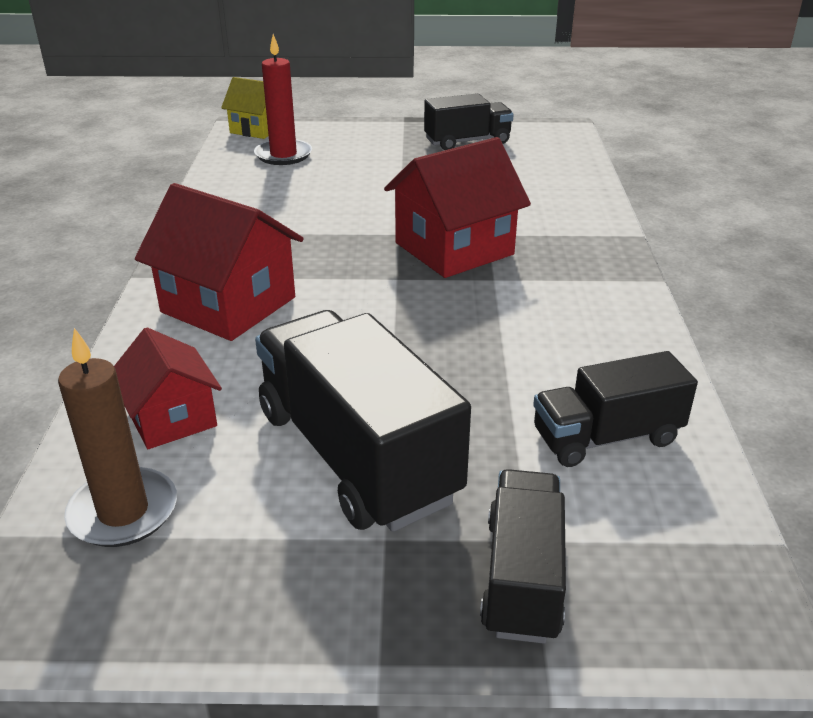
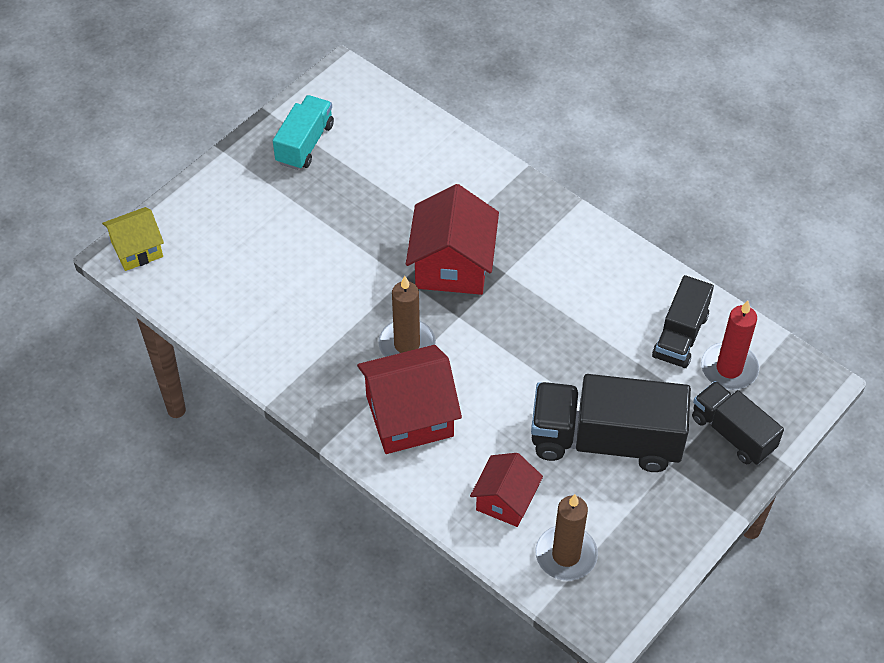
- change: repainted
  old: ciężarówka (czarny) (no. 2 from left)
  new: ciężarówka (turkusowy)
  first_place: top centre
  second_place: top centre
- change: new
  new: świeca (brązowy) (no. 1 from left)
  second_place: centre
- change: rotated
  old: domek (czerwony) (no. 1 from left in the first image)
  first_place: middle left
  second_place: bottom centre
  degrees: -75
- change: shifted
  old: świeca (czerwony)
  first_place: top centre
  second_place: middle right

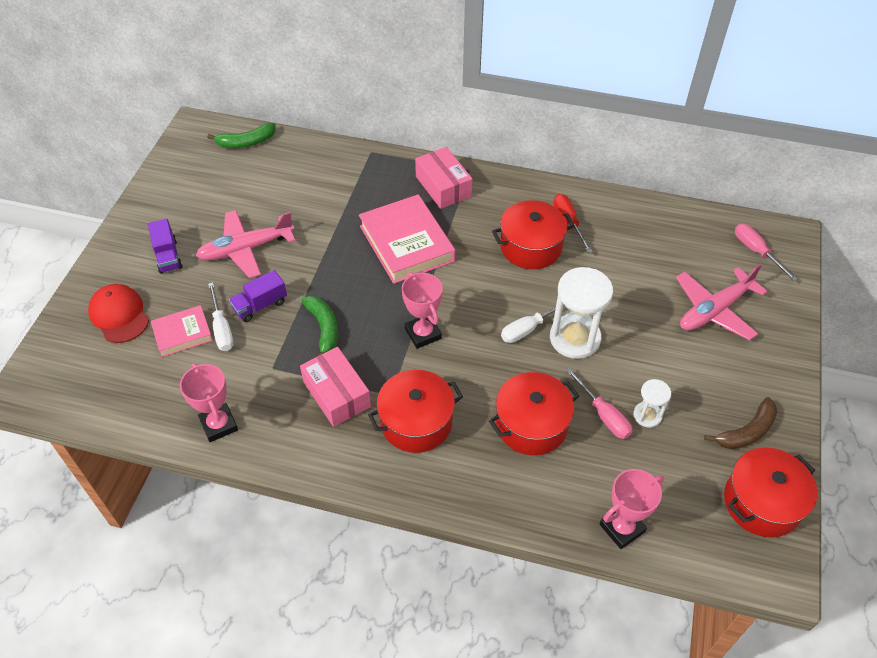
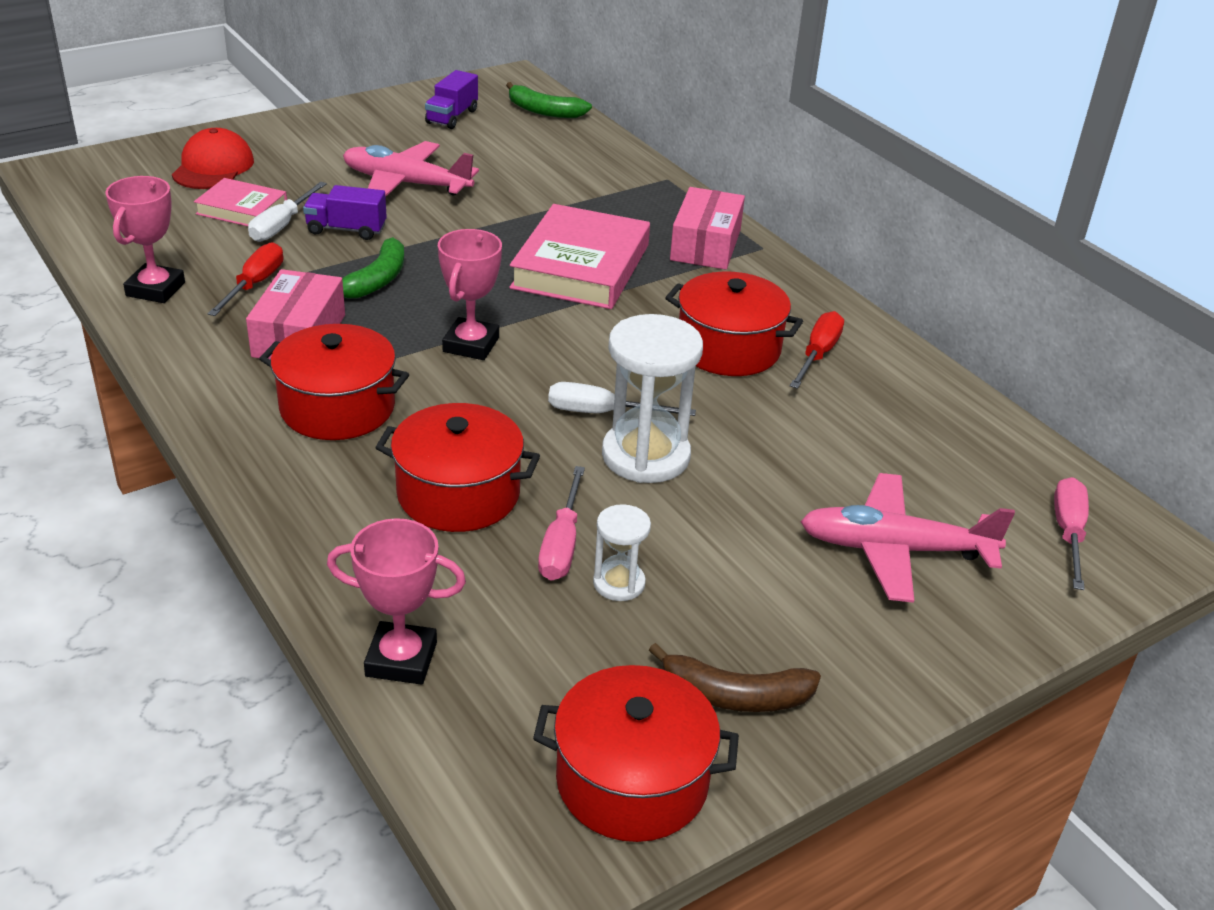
- change: new
  new: śrubokręt (czerwony) (no. 1 from left)
  second_place: top left
- change: shifted
  old: ciężarówka (fioletowy) (no. 1 from left in the first image)
  new: ciężarówka (fioletowy) (no. 2 from left)
  first_place: middle left
  second_place: top centre

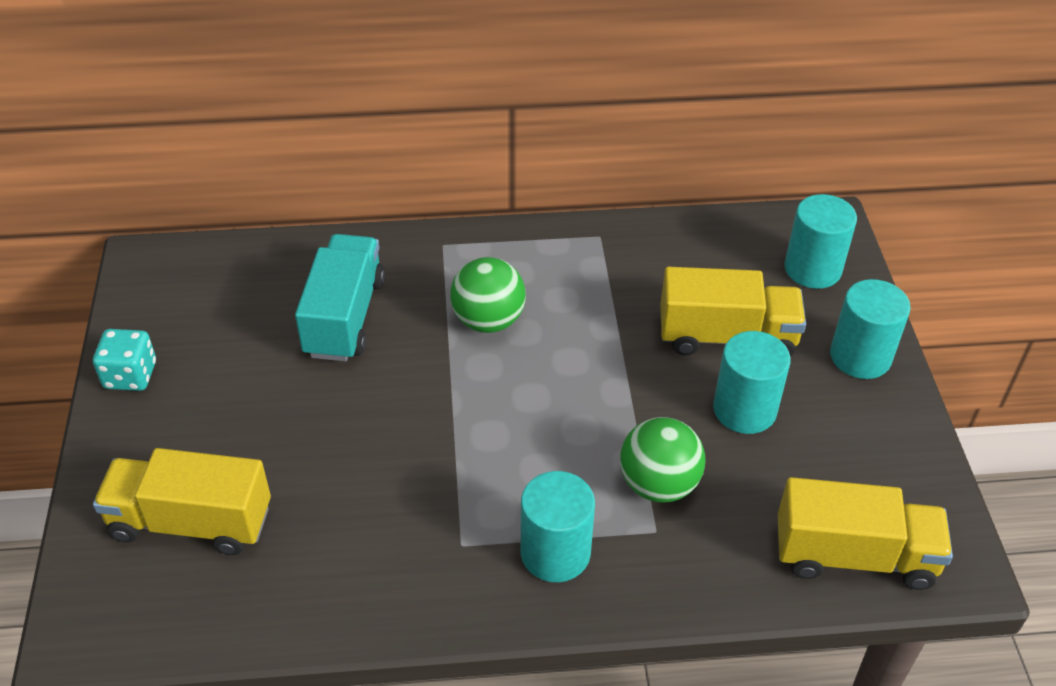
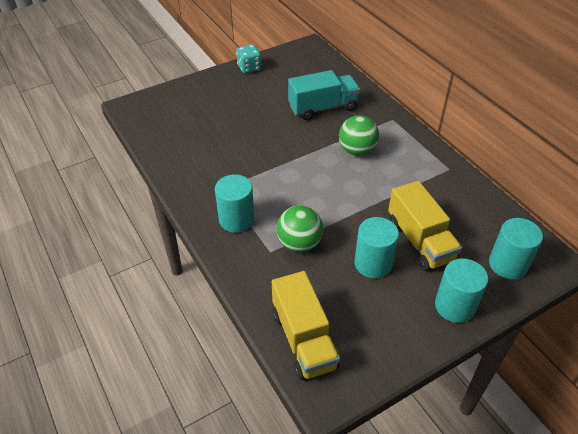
- change: gone
  old: ciężarówka (żółty) (no. 1 from left)
  first_place: bottom left

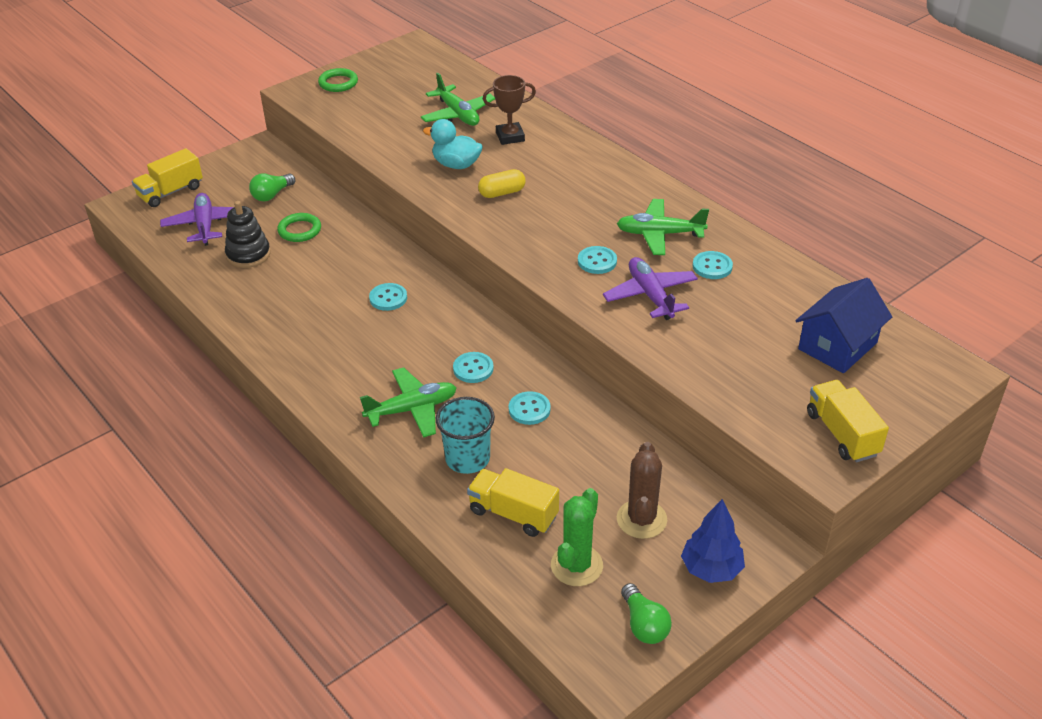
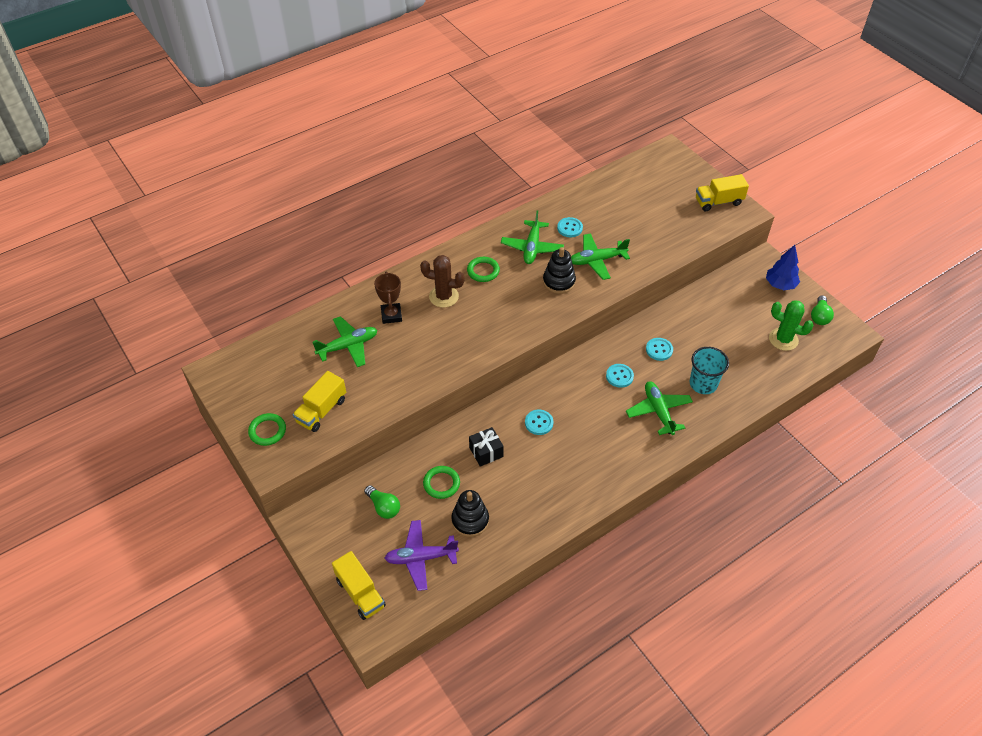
- change: shifted
  old: ciężarówka (żółty) (no. 2 from left in the first image)
  new: ciężarówka (żółty) (no. 1 from left)
  first_place: bottom centre
  second_place: middle left
- change: shifted
  old: kaktus (brązowy)
  first_place: bottom centre
  second_place: centre
- change: new
  new: pierścień (zielony) (no. 3 from left)
  second_place: centre
- change: new
  new: prezent (czarny)
  second_place: centre
- change: swapped
  old: guzik (turkusowy) (no. 4 from left)
  new: zabawka nakładanka (czarny) (no. 2 from left)
  first_place: centre
  second_place: centre
- change: repainted
  old: samolot (fioletowy) (no. 2 from left)
  new: samolot (zielony) (no. 3 from left)
  first_place: centre
  second_place: centre
- change: rotated
  old: żarówka (zielony) (no. 2 from left)
  first_place: bottom centre
  second_place: middle right
  degrees: 120
- change: gone
  old: kaczka (turkusowy)
  first_place: top centre
- change: gone
  old: kapsułka (żółty)
  first_place: top centre
- change: gone
  old: domek (niebieski)
  first_place: middle right

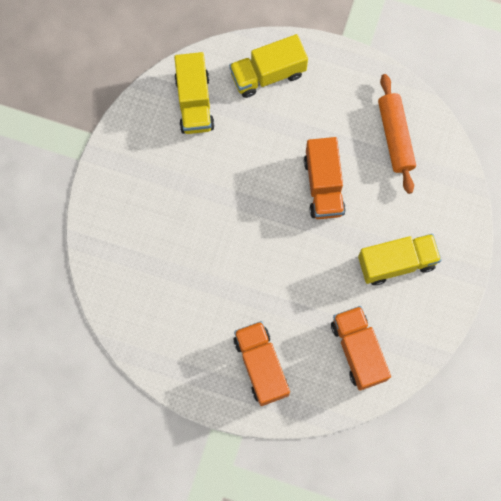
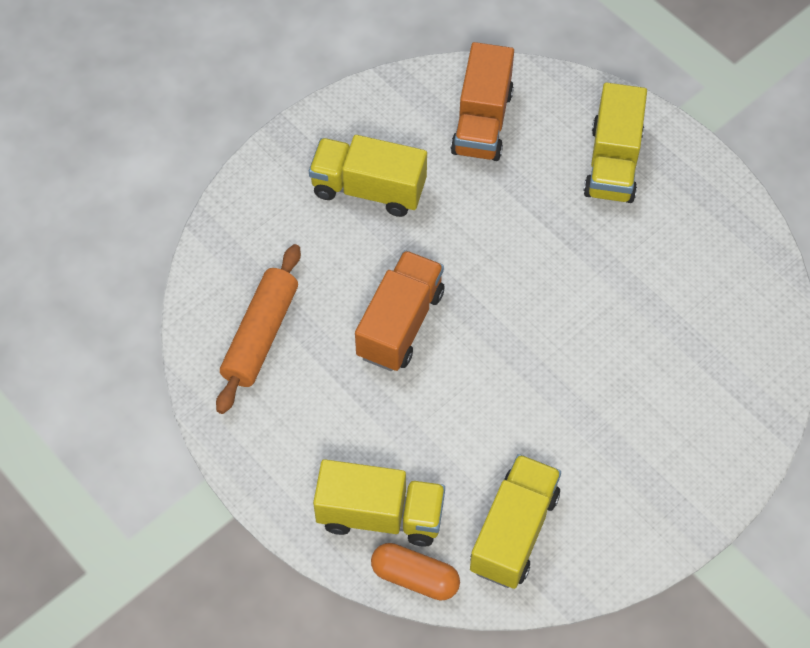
- change: new
  new: kapsułka (pomarańczowy)
  second_place: bottom centre
- change: repainted
  old: ciężarówka (pomarańczowy) (no. 1 from left)
  new: ciężarówka (żółty) (no. 4 from left)
  first_place: bottom centre
  second_place: top right

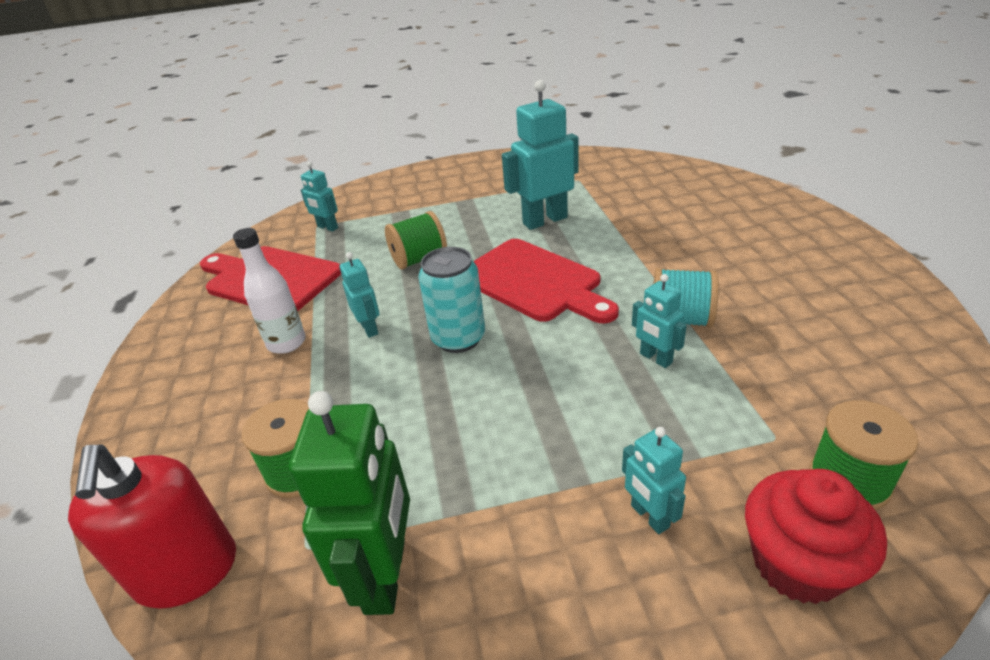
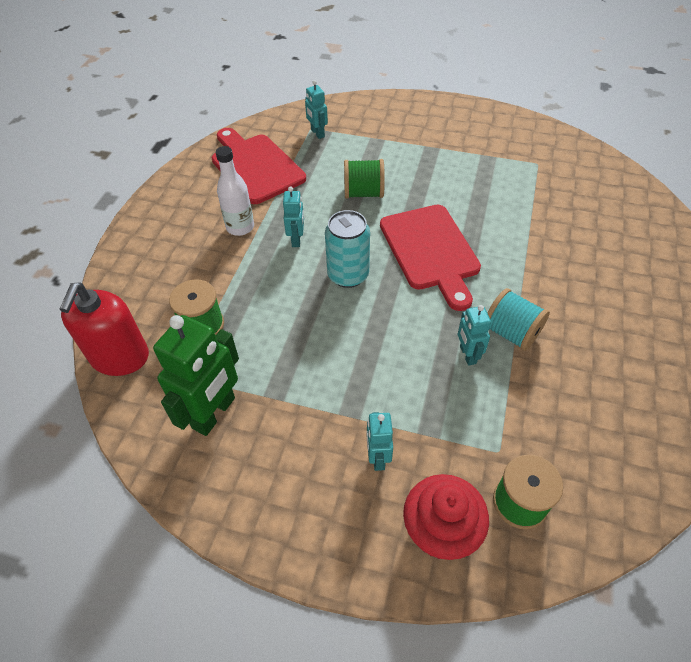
- change: gone
  old: robot (turkusowy) (no. 3 from left)
  first_place: top centre

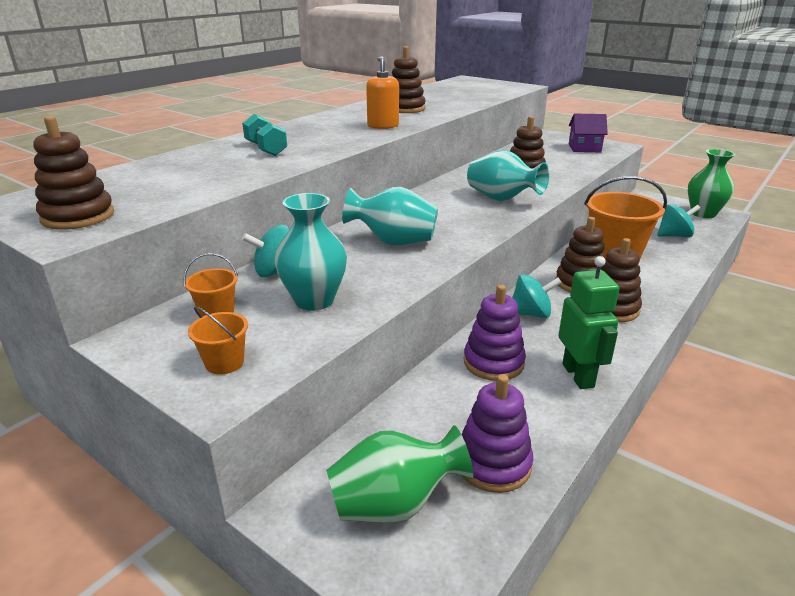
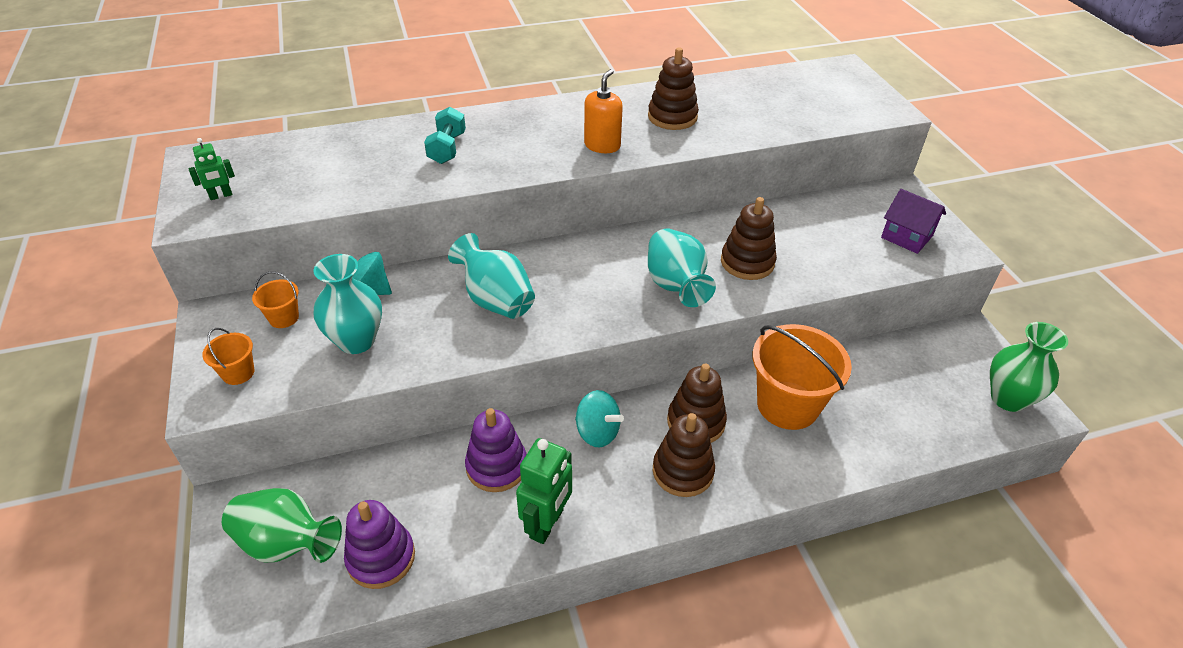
- change: swapped
  old: zabawka nakładanka (brązowy) (no. 1 from left)
  new: robot (zielony) (no. 1 from left)
  first_place: top left
  second_place: top left
- change: gone
  old: bączek (turkusowy) (no. 3 from left)
  first_place: middle right

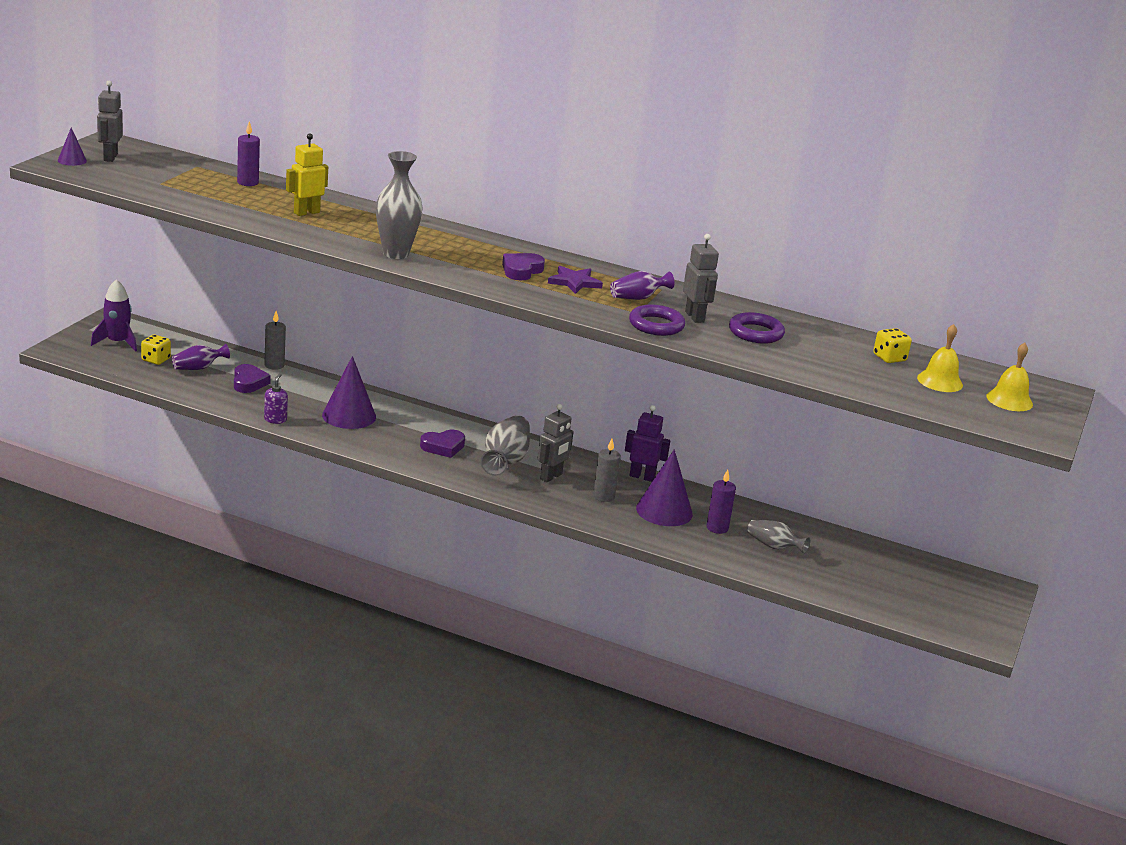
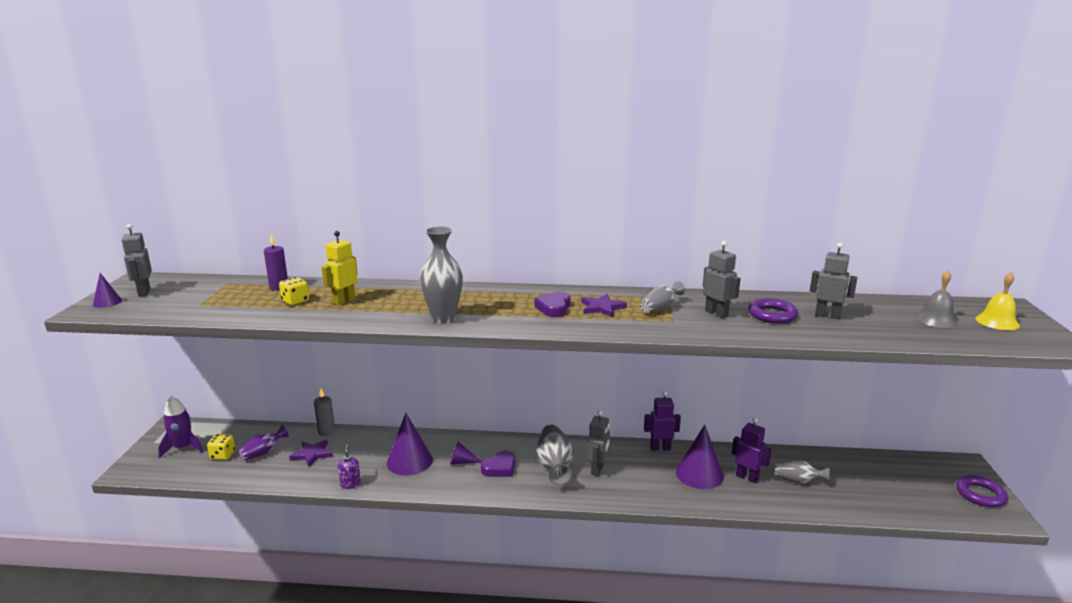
- change: shifted
  old: kostka do gry (żółty) (no. 2 from left)
  first_place: middle right
  second_place: middle left
- change: swapped
  old: serce (fioletowy) (no. 1 from left)
  new: gwiazda (fioletowy) (no. 1 from left)
  first_place: middle left
  second_place: bottom left
- change: new
  new: stożek (fioletowy) (no. 3 from left)
  second_place: bottom centre
- change: repainted
  old: wazon (fioletowy) (no. 2 from left)
  new: wazon (szary) (no. 3 from left)
  first_place: centre
  second_place: centre
- change: swapped
  old: świeca (fioletowy) (no. 2 from left)
  new: robot (fioletowy) (no. 2 from left)
  first_place: centre
  second_place: bottom right
- change: new
  new: robot (szary) (no. 4 from left)
  second_place: middle right
- change: repainted
  old: dzwonek (żółty) (no. 1 from left)
  new: dzwonek (szary)
  first_place: middle right
  second_place: middle right
- change: shifted
  old: pierścień (fioletowy) (no. 1 from left in the first image)
  new: pierścień (fioletowy) (no. 2 from left)
  first_place: centre
  second_place: bottom right
- change: gone
  old: świeca (szary) (no. 2 from left)
  first_place: centre

